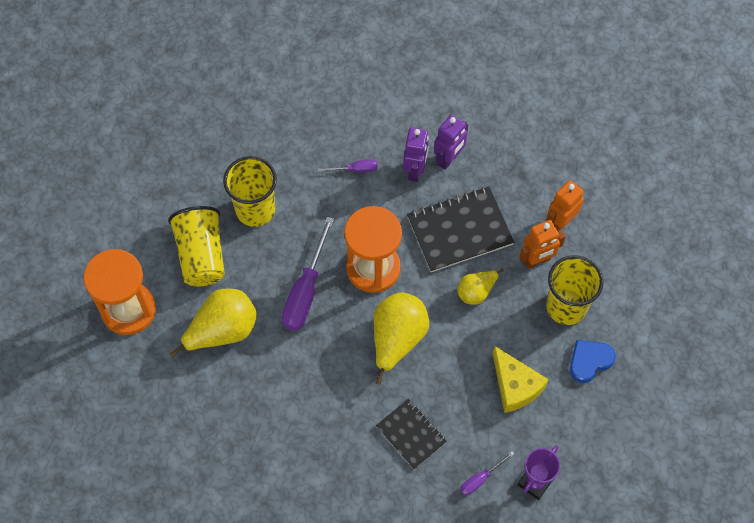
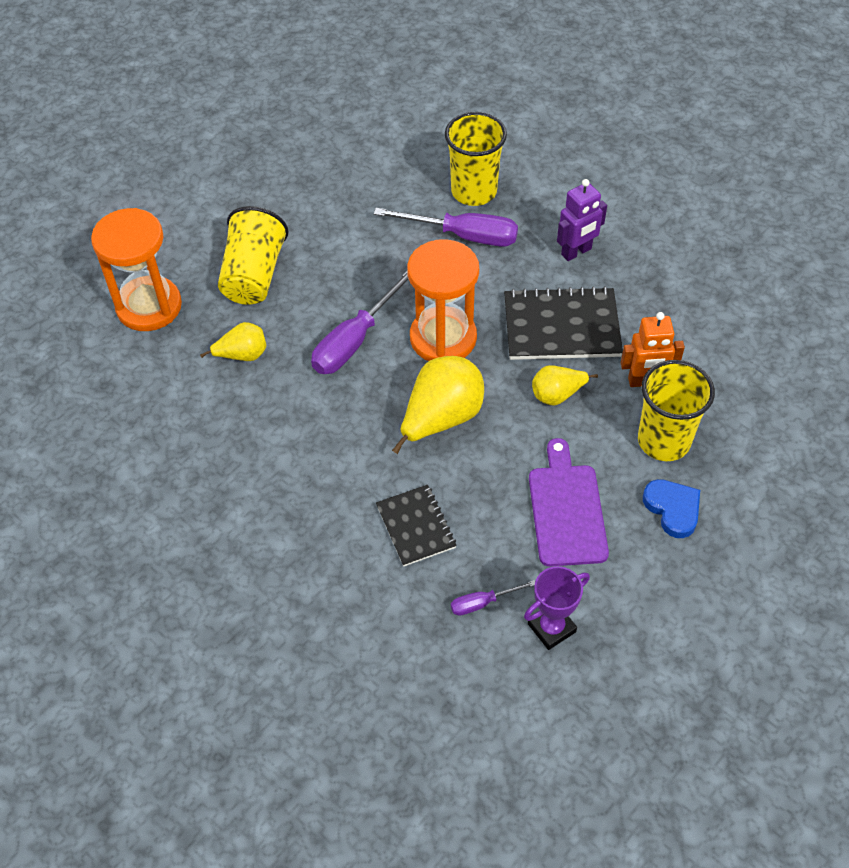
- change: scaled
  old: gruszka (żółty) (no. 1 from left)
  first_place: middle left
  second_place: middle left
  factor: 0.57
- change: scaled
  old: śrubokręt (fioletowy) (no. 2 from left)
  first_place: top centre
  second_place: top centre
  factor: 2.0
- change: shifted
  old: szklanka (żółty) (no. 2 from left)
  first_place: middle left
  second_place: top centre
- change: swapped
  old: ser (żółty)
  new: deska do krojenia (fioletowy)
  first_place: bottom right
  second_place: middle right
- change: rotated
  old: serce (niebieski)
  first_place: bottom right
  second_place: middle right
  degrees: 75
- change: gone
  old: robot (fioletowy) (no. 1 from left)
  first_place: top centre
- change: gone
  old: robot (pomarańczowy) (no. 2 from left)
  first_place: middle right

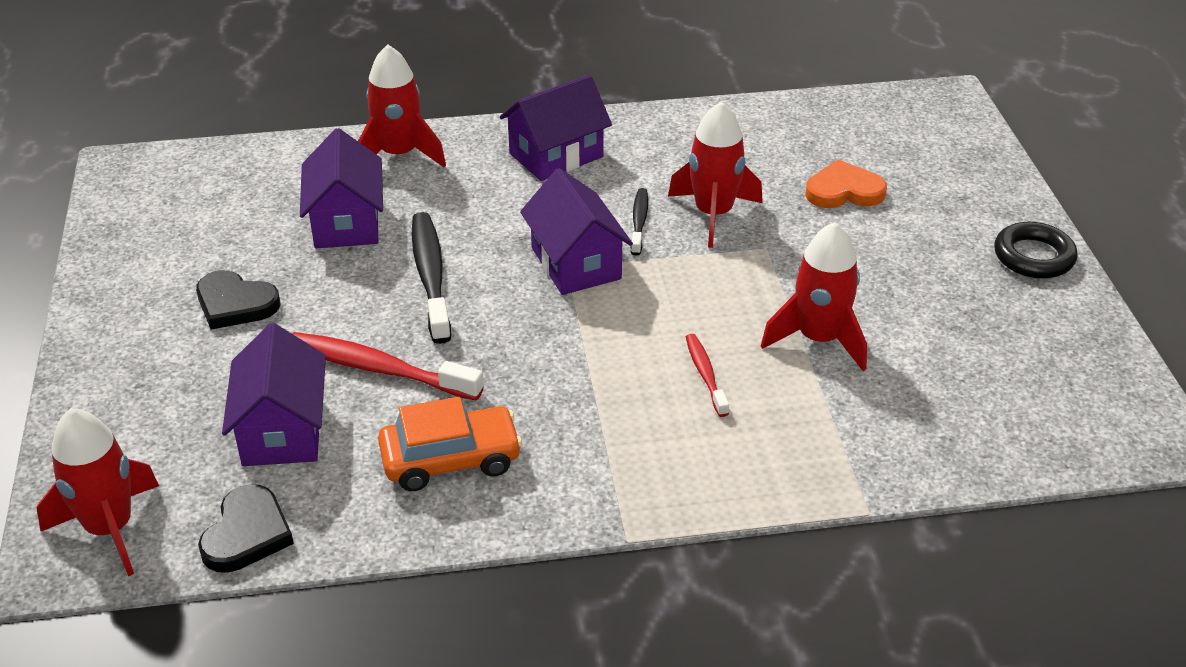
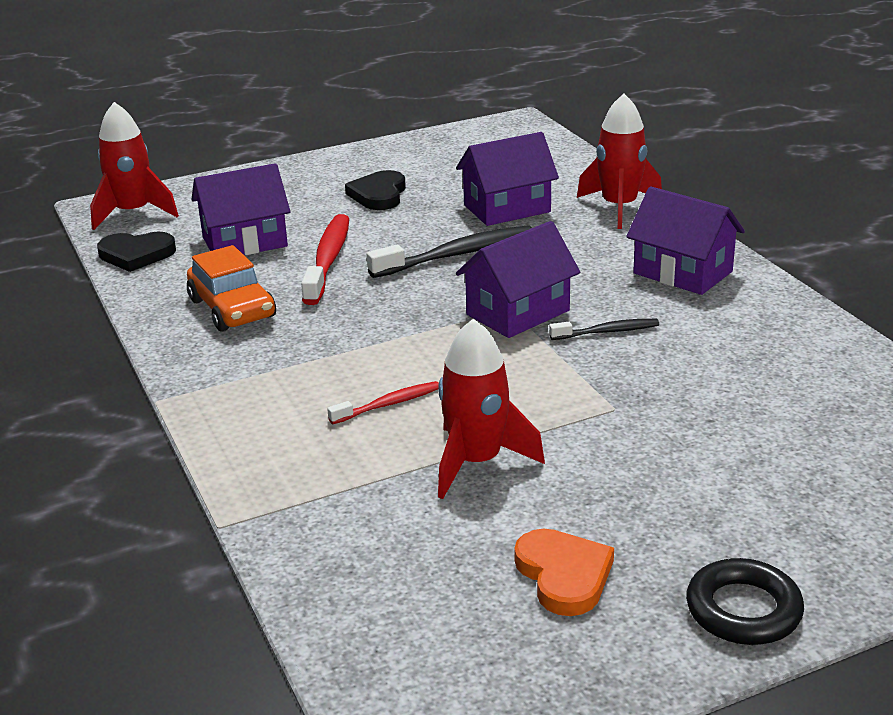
- change: shifted
  old: serce (pomarańczowy)
  first_place: top right
  second_place: bottom centre
- change: gone
  old: rakieta (czerwony) (no. 3 from left)
  first_place: top centre

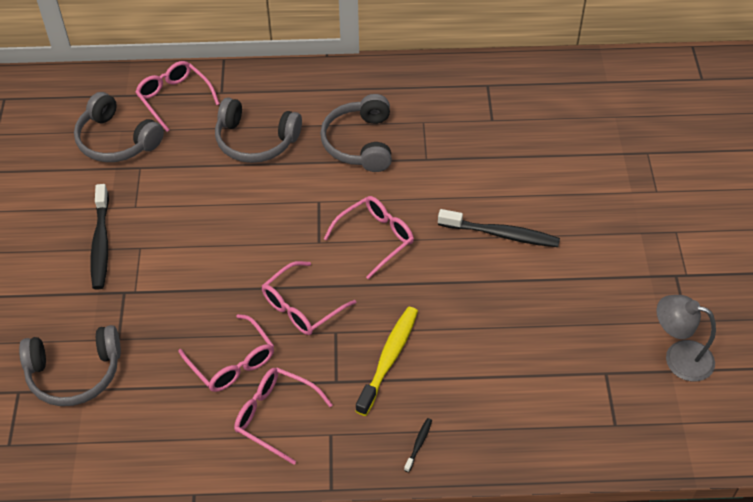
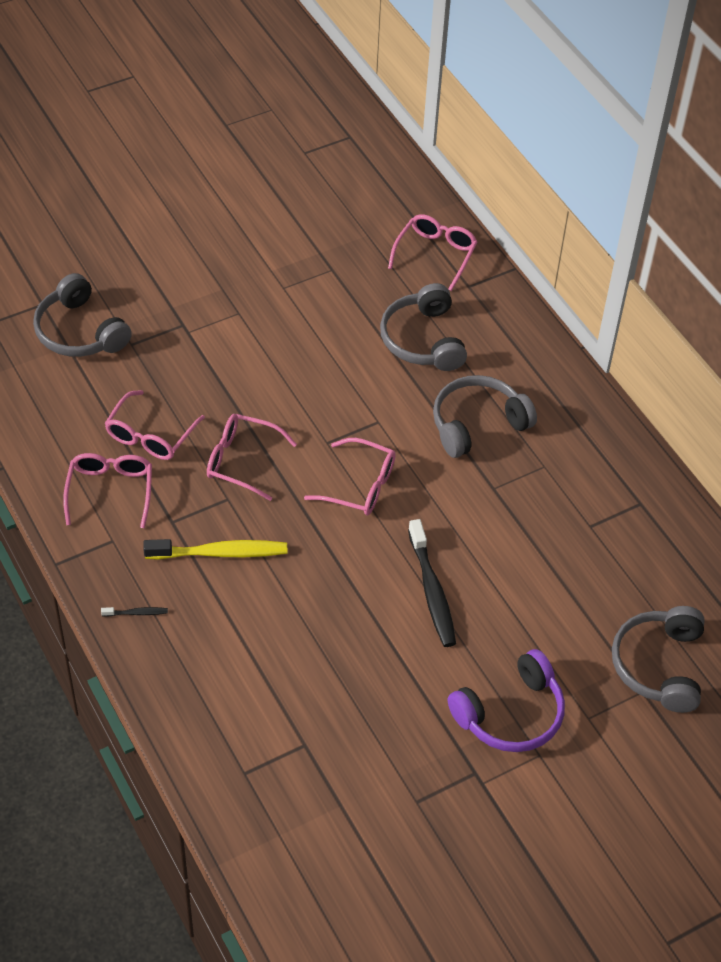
- change: new
  new: słuchawki (fioletowy)
  second_place: bottom right
- change: shifted
  old: słuchawki (szary) (no. 2 from left in the first image)
  new: słuchawki (szary) (no. 4 from left)
  first_place: top left
  second_place: bottom right
- change: gone
  old: szczoteczka do zębów (czarny) (no. 1 from left)
  first_place: middle left
- change: gone
  old: lampka (szary)
  first_place: bottom right

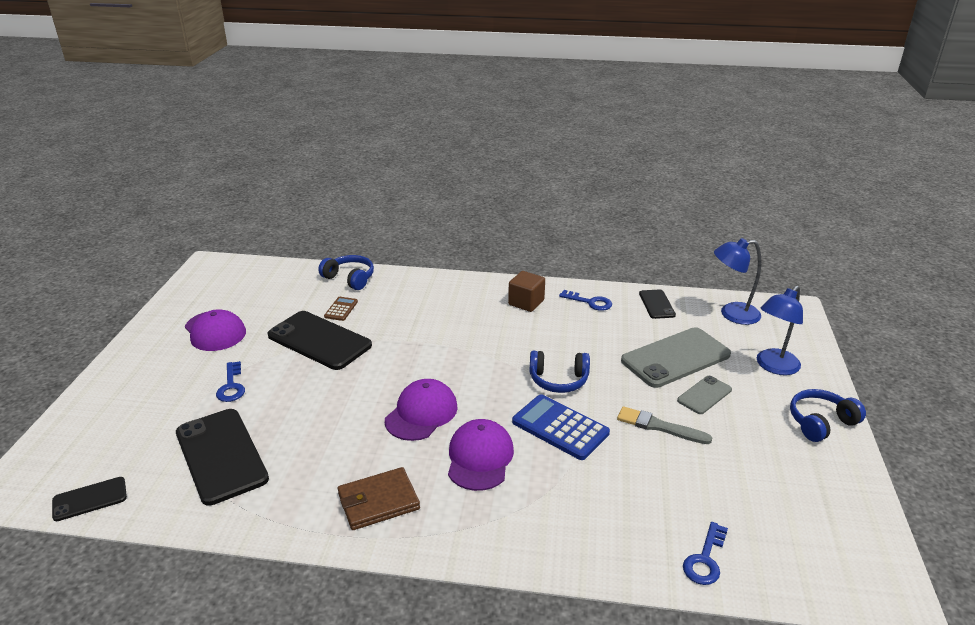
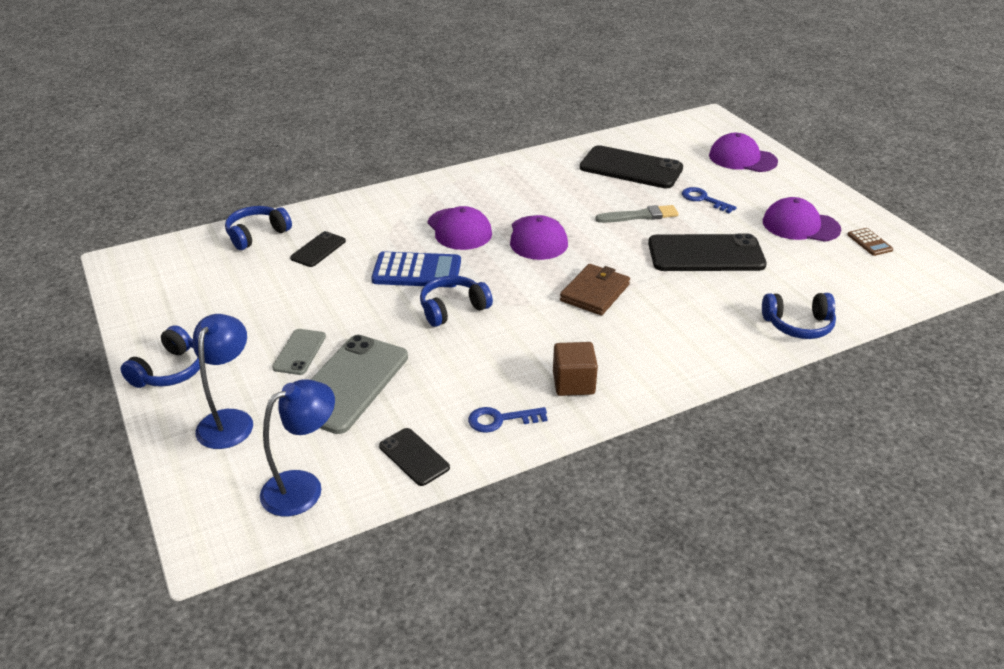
- change: swapped
  old: klucz (niebieski) (no. 3 from left)
  new: słuchawki (niebieski) (no. 2 from left)
  first_place: bottom right
  second_place: middle left
- change: shifted
  old: telefon (czarny) (no. 1 from left)
  first_place: bottom left
  second_place: middle left
- change: shifted
  old: portfel (brązowy)
  first_place: bottom centre
  second_place: centre
- change: shifted
  old: pędzel (szary)
  first_place: bottom right
  second_place: top centre
- change: new
  new: czapka (fioletowy) (no. 3 from left)
  second_place: top right
- change: shifted
  old: kalkulator (brązowy)
  first_place: centre
  second_place: middle right

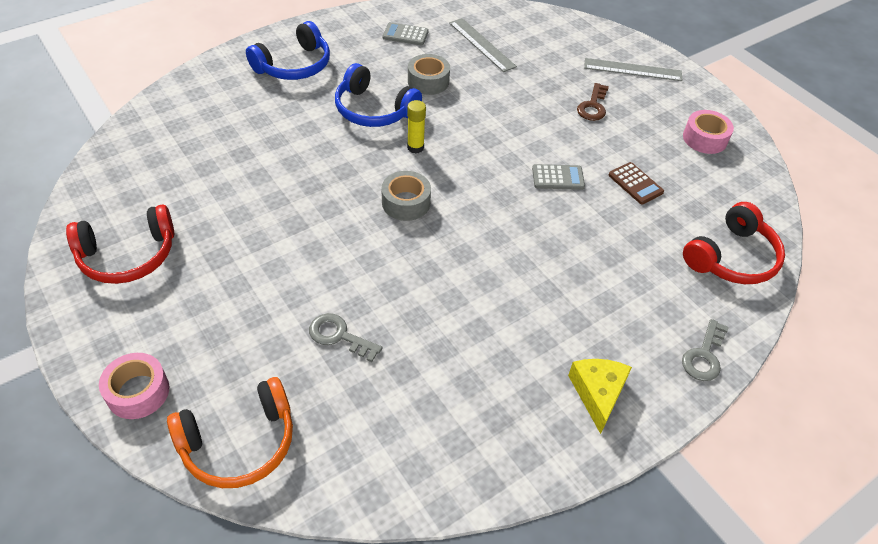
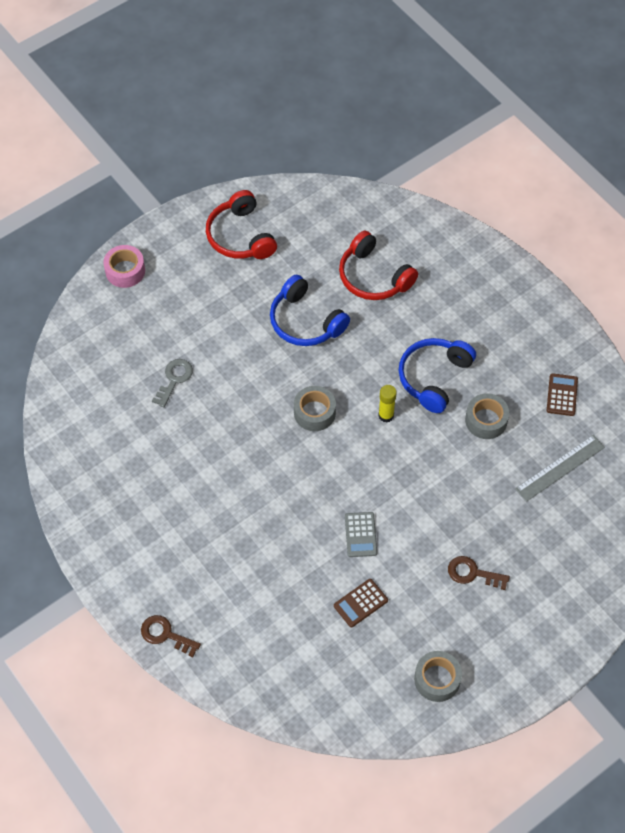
- change: repainted
  old: klucz (szary) (no. 2 from left)
  new: klucz (brązowy) (no. 1 from left)
  first_place: middle right
  second_place: bottom left
- change: shifted
  old: słuchawki (niebieski) (no. 1 from left)
  first_place: top left
  second_place: centre
- change: shifted
  old: słuchawki (czerwony) (no. 2 from left)
  first_place: middle right
  second_place: top centre
- change: repainted
  old: taśma klejąca (różowy) (no. 2 from left)
  new: taśma klejąca (szary) (no. 2 from left)
  first_place: top right
  second_place: bottom right
- change: repainted
  old: kalkulator (szary) (no. 1 from left)
  new: kalkulator (brązowy) (no. 2 from left)
  first_place: top centre
  second_place: middle right
- change: gone
  old: słuchawki (pomarańczowy)
  first_place: bottom left
- change: gone
  old: ser (żółty)
  first_place: bottom right
- change: gone
  old: linijka (szary) (no. 2 from left)
  first_place: top right

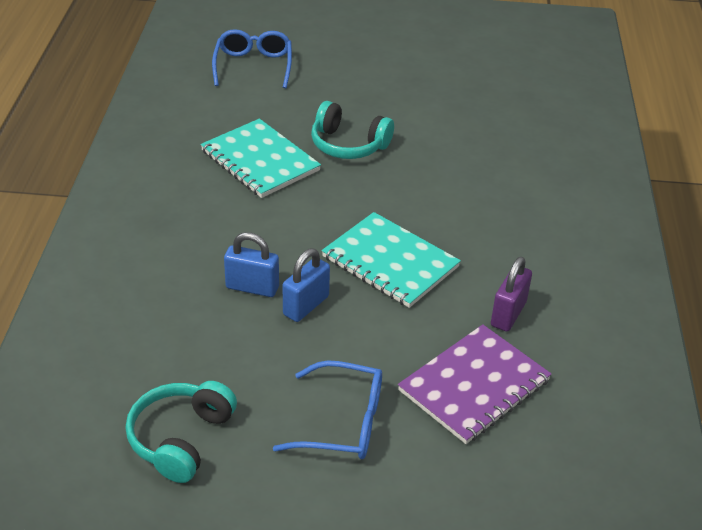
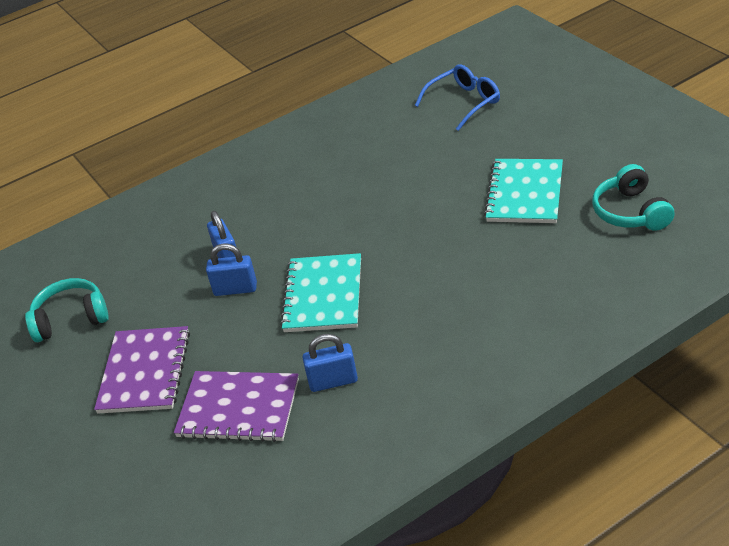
- change: swapped
  old: okulary (niebieski) (no. 2 from left)
  new: zeszyt (fioletowy) (no. 1 from left)
  first_place: bottom centre
  second_place: bottom left
- change: repainted
  old: kłódka (fioletowy)
  new: kłódka (niebieski) (no. 3 from left)
  first_place: middle right
  second_place: centre
- change: shifted
  old: zeszyt (turkusowy) (no. 1 from left in the first image)
  new: zeszyt (turkusowy) (no. 2 from left)
  first_place: top centre
  second_place: middle right
- change: shifted
  old: słuchawki (turkusowy) (no. 2 from left)
  first_place: top centre
  second_place: middle right

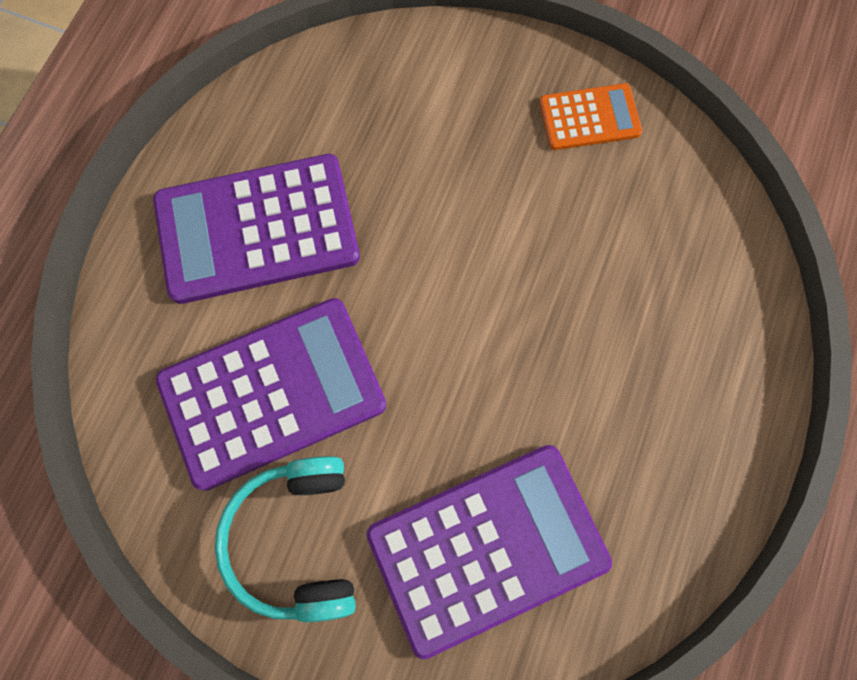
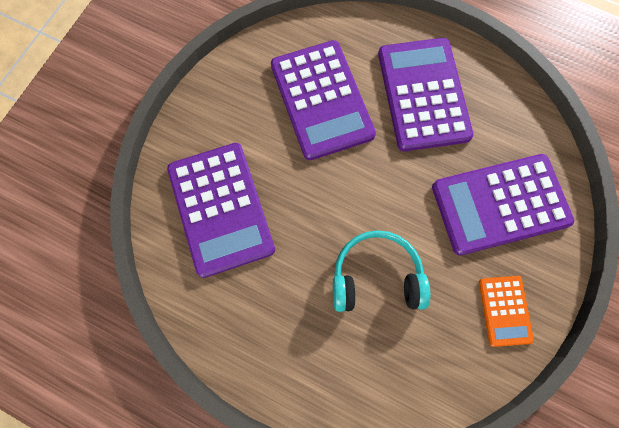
- change: shifted
  old: słuchawki (turkusowy)
  first_place: bottom left
  second_place: centre
- change: new
  new: kalkulator (fioletowy) (no. 4 from left)
  second_place: middle right

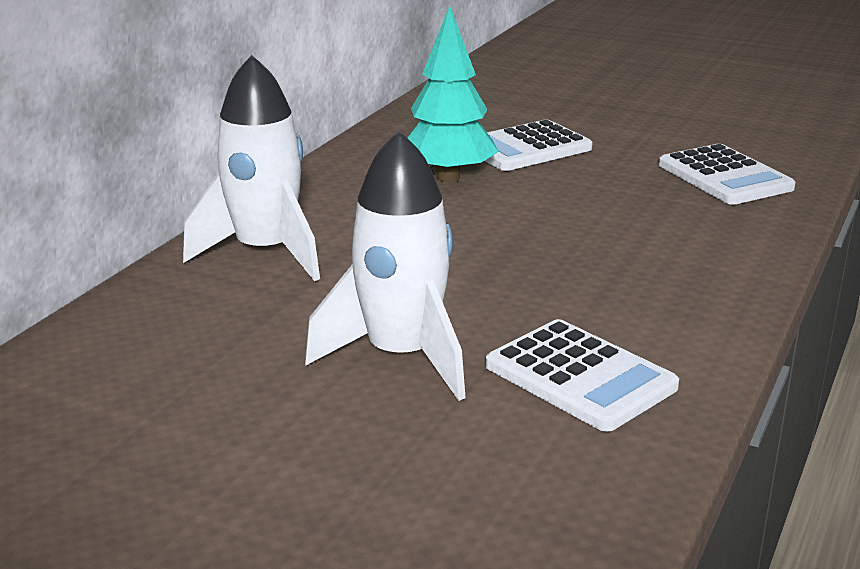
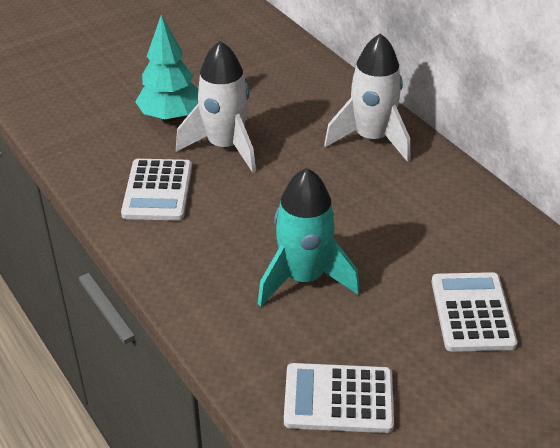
- change: rotated
  old: kalkulator (biały) (no. 2 from left in the first image)
  first_place: middle right
  second_place: middle left
  degrees: -75
- change: shifted
  old: drzewko (turkusowy)
  first_place: top centre
  second_place: top left
- change: new
  new: rakieta (turkusowy)
  second_place: centre

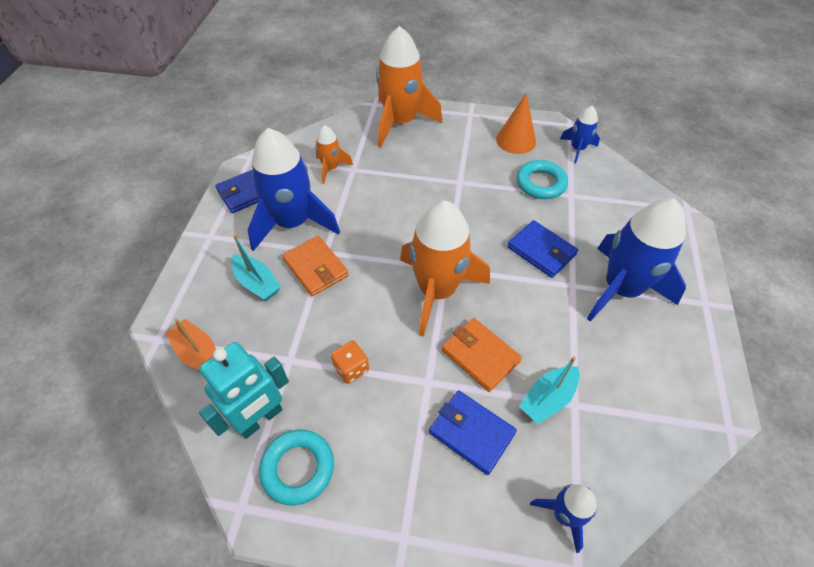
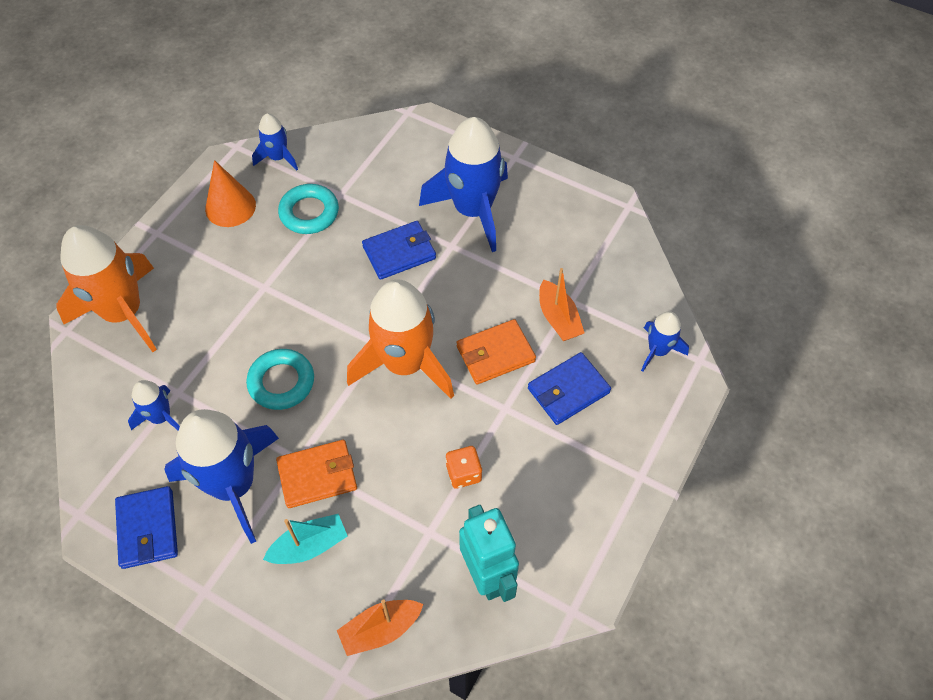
- change: repainted
  old: rakieta (pomarańczowy) (no. 1 from left)
  new: rakieta (niebieski) (no. 1 from left)
  first_place: top centre
  second_place: middle left
- change: shifted
  old: pierścień (turkusowy) (no. 1 from left)
  first_place: bottom centre
  second_place: middle left
- change: repainted
  old: łódka (turkusowy) (no. 2 from left)
  new: łódka (pomarańczowy) (no. 2 from left)
  first_place: bottom right
  second_place: centre

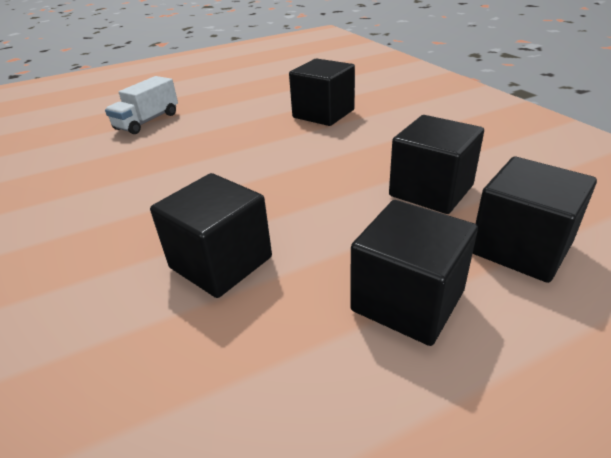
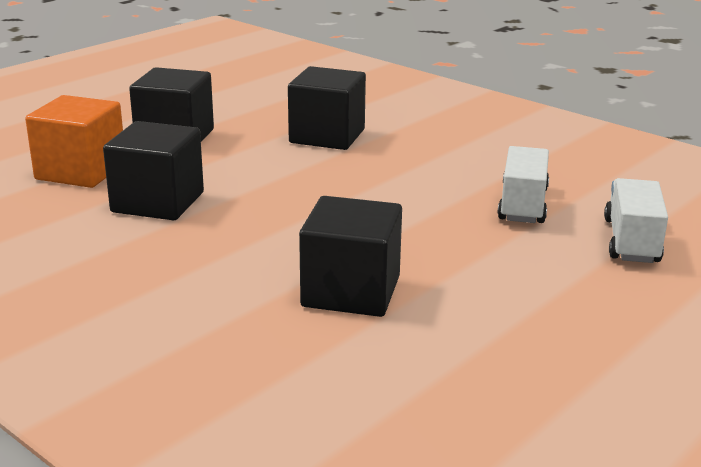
- change: repainted
  old: sześcian (czarny) (no. 5 from left)
  new: sześcian (pomarańczowy)
  first_place: middle right
  second_place: top left
- change: new
  new: ciężarówka (biały) (no. 1 from left)
  second_place: middle right

